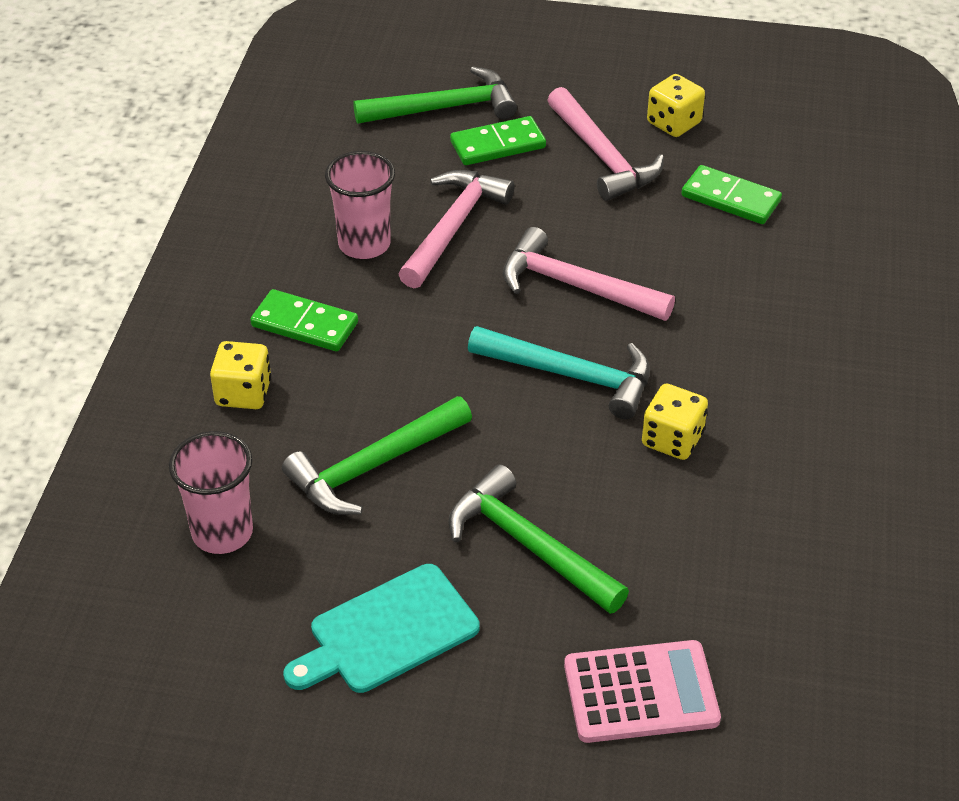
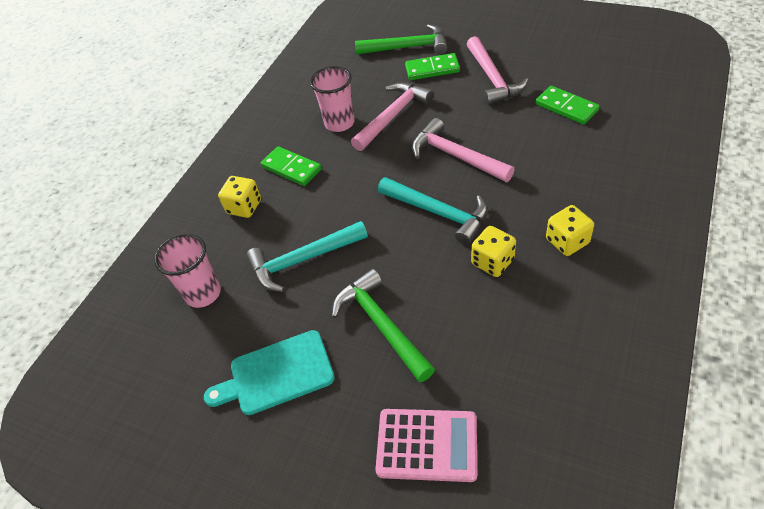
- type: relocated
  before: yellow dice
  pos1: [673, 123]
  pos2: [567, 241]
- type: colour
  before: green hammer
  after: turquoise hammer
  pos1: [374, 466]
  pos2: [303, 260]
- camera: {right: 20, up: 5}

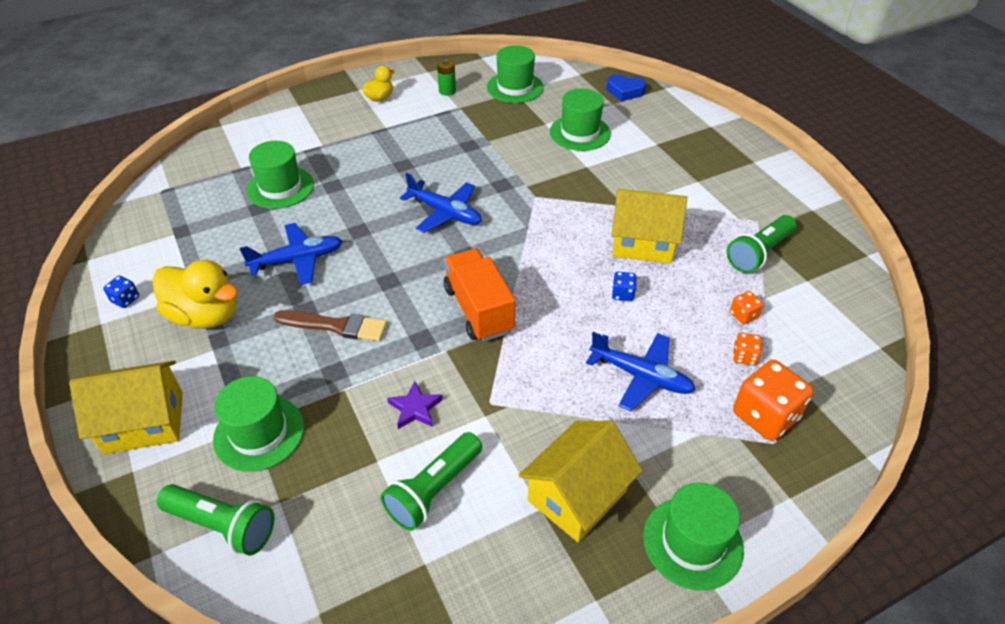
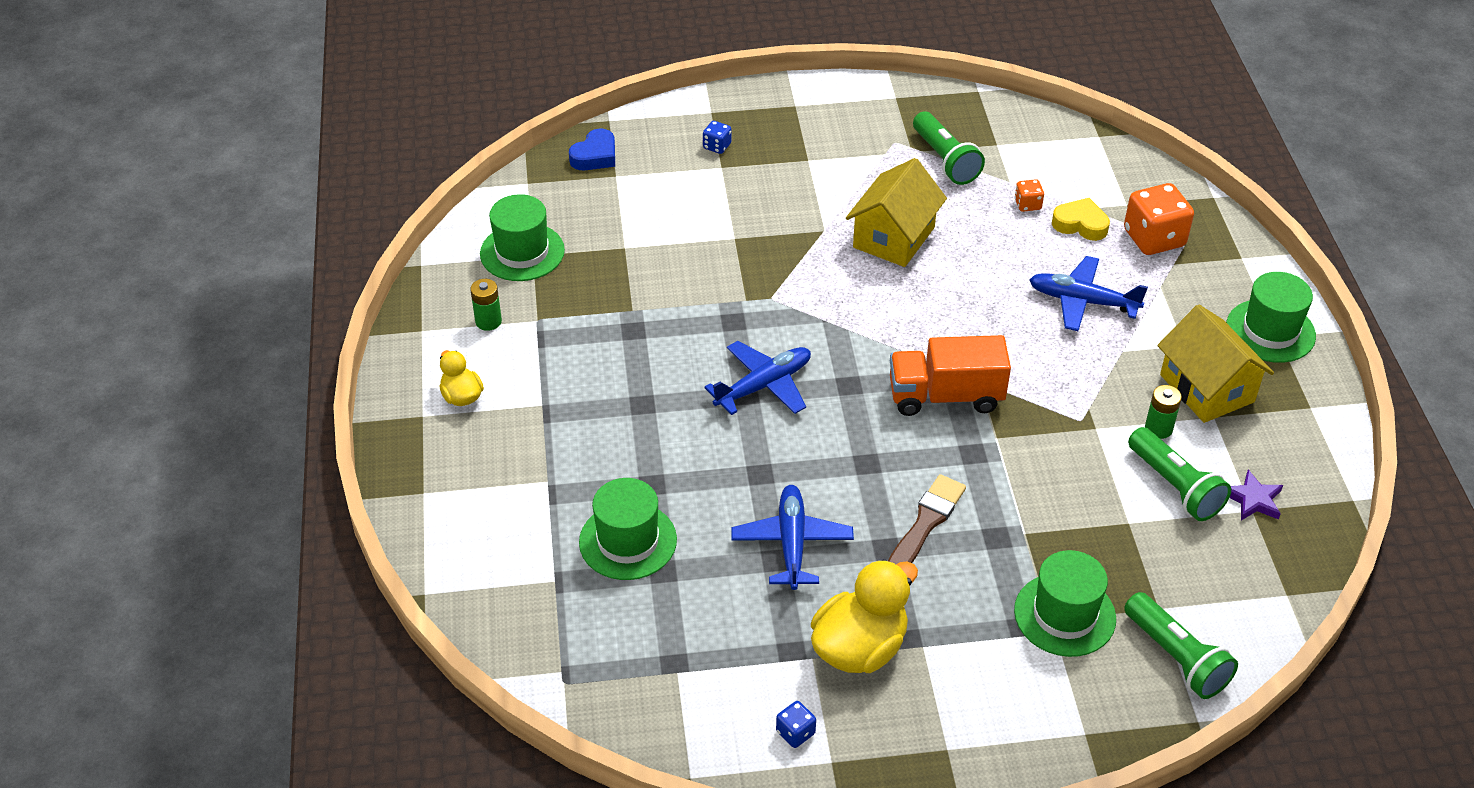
- type: missing
  before: green hat
  pos1: [580, 133]
- type: relocated
  before: blue dice
  pos1: [622, 294]
  pos2: [717, 146]
- type: spun
  before: blue plane
  pos1: [641, 376]
  pos2: [1082, 301]
  turn: -120
- type: exchanged
  before: orange dice
  after: yellow heart
  pos1: [744, 356]
  pos2: [1080, 224]
- type: missing
  before: yellow house
  pos1: [144, 422]
- type: relocated
  before: purple star
  pos1: [415, 408]
  pos2: [1253, 499]
- type: spun
  before: green flashlight
  pos1: [222, 526]
  pos2: [1176, 658]
  turn: 105
- type: appeared
  after: green battery
  pos2: [1158, 428]
- camera: {right: -70, up: 0}

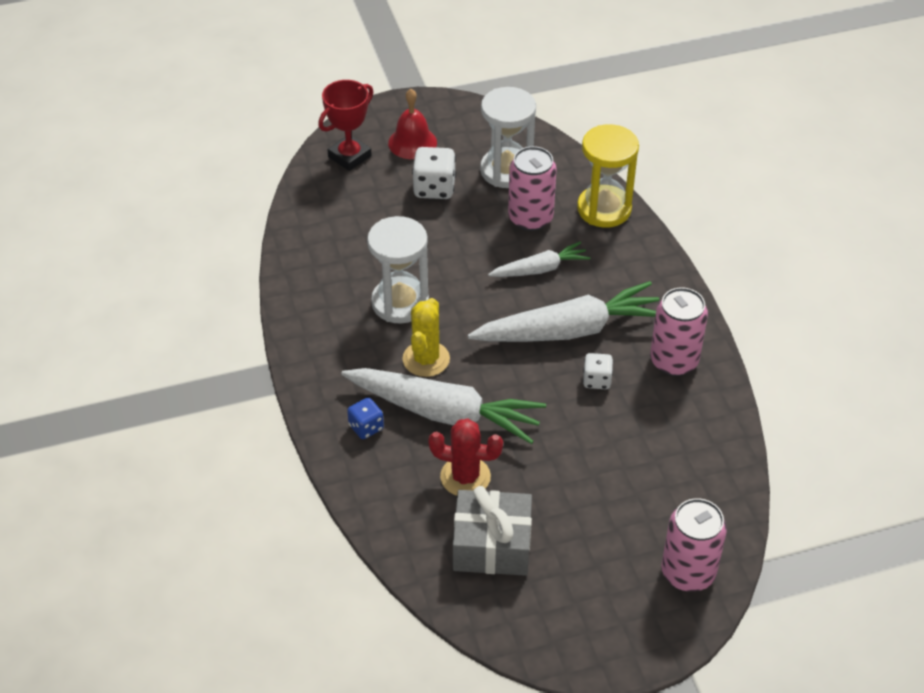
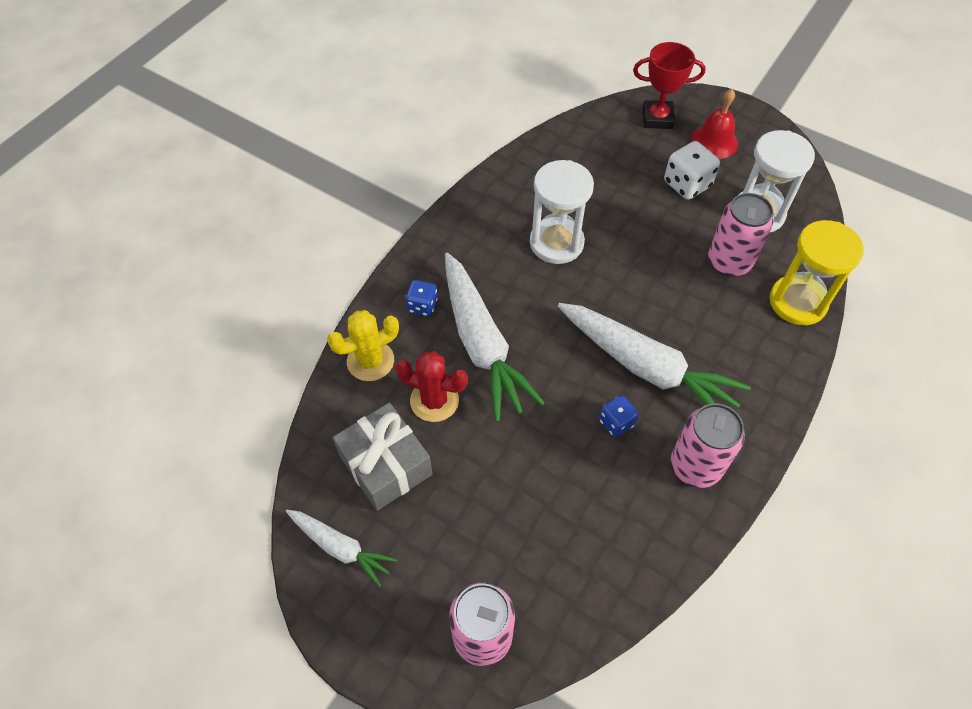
- type: relocated
  before: white carrot
  pos1: [540, 269]
  pos2: [341, 547]
- type: relocated
  before: yellow cactus
  pos1: [426, 359]
  pos2: [370, 361]
- type: colour
  before: white dice
  after: blue dice
  pos1: [596, 380]
  pos2: [616, 423]
- type: spun
  before: red cactus
  pos1: [465, 477]
  pos2: [434, 400]
  turn: -45
- camera: {right: 50, up: 10}

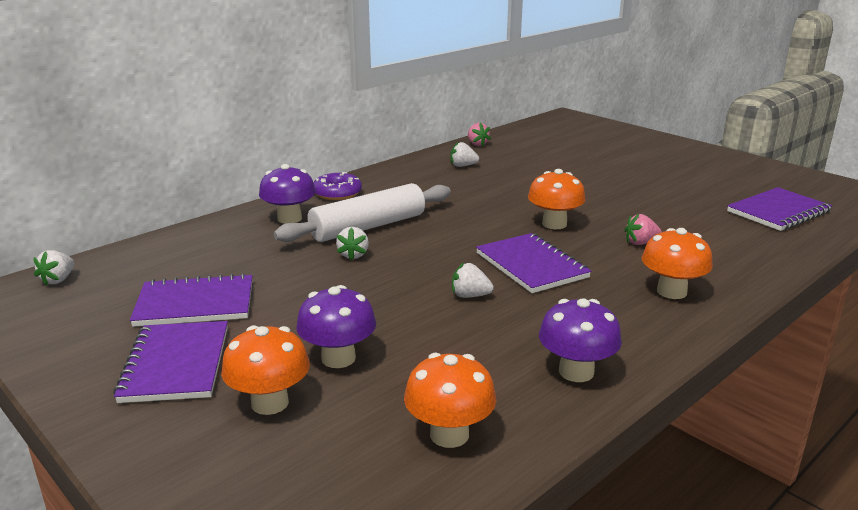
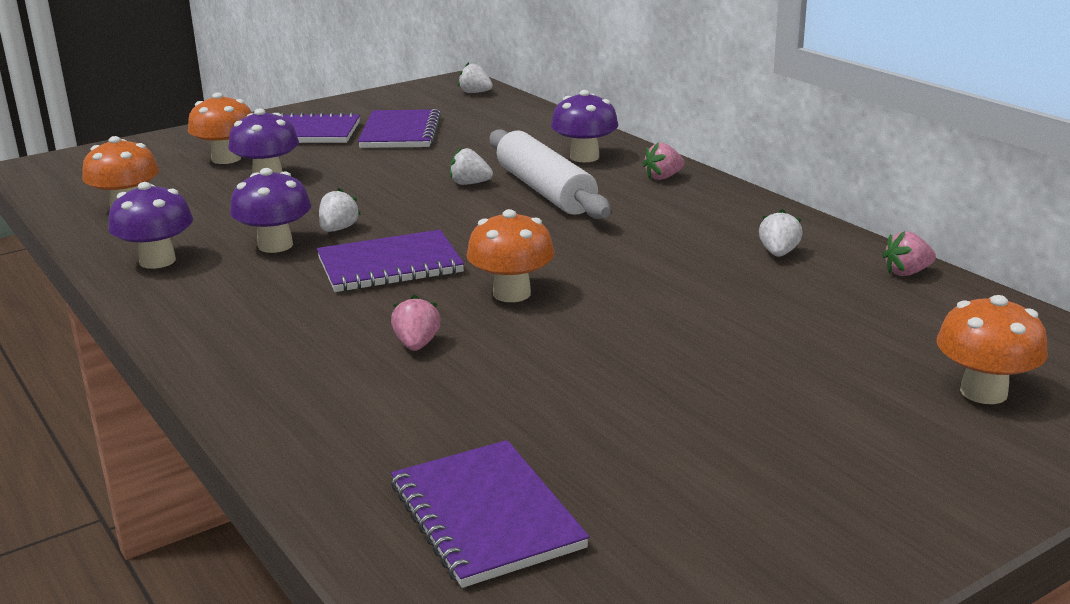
- type: exchanged
  before: purple donut
  after: pink strawberry
  pos1: [337, 193]
  pos2: [663, 177]
- type: relocated
  before: orange mushroom
  pos1: [671, 291]
  pos2: [983, 392]
- type: appeared
  after: purple mushroom
  pos2: [275, 245]
- camera: {right: 100, up: 0}

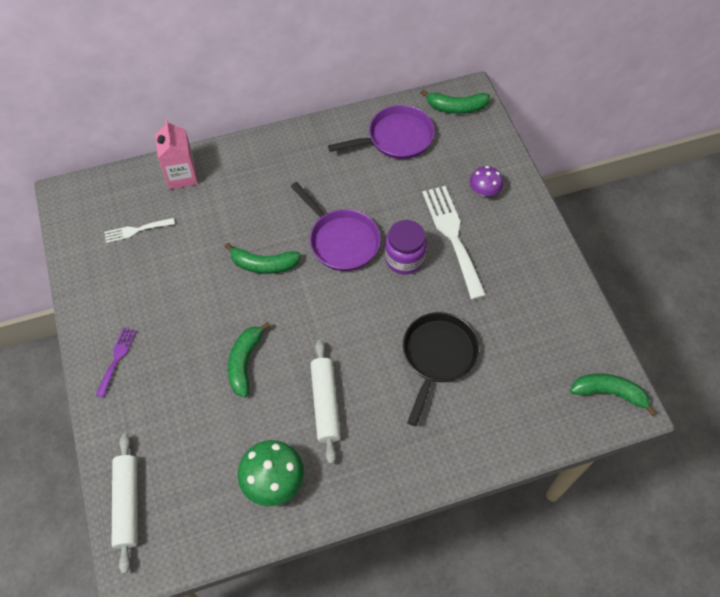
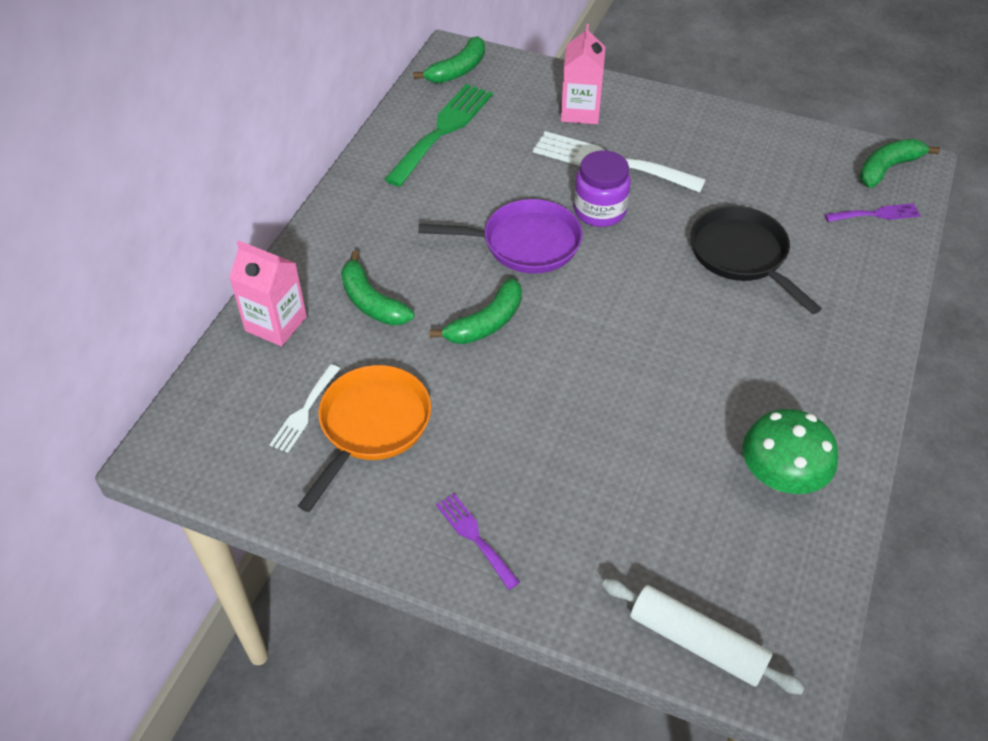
- type: exchanged
  before: purple pan
  after: green fork
  pos1: [396, 138]
  pos2: [443, 130]
- type: exchanged
  before: purple mushroom
  after: pink carton
  pos1: [484, 191]
  pos2: [580, 111]
- type: relocated
  before: green banana
  pos1: [245, 362]
  pos2: [371, 302]
- type: missing
  before: white rolling pin
  pos1: [325, 403]
- type: appeared
  after: purple fork
  pos2: [876, 214]
- type: appeared
  after: orange pan
  pos2: [371, 426]
- camera: {right: -50, up: -10}

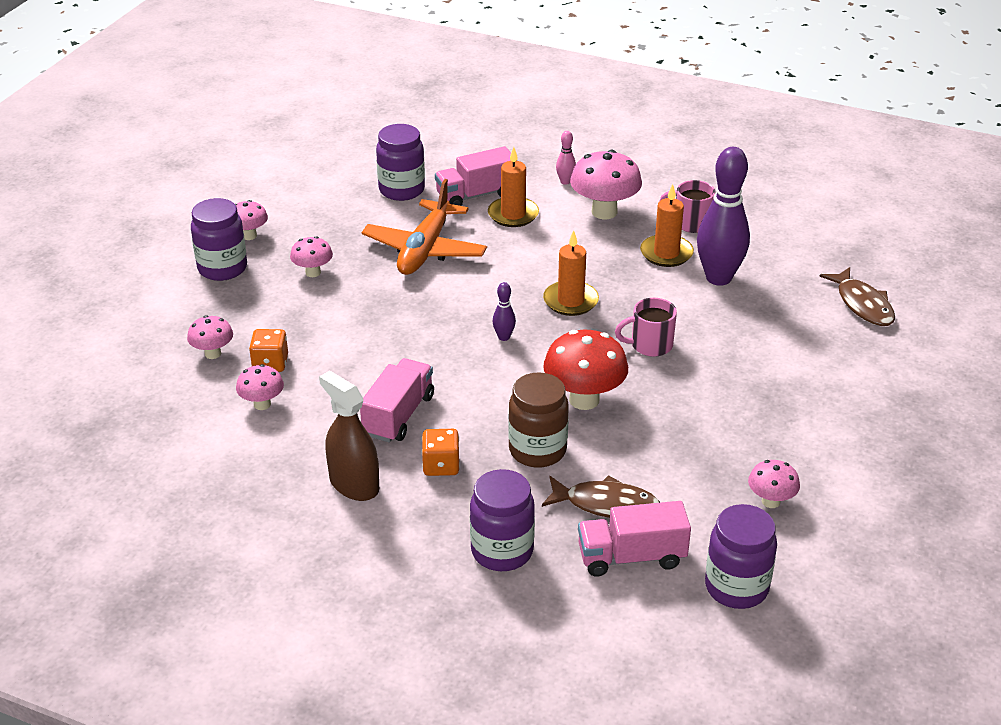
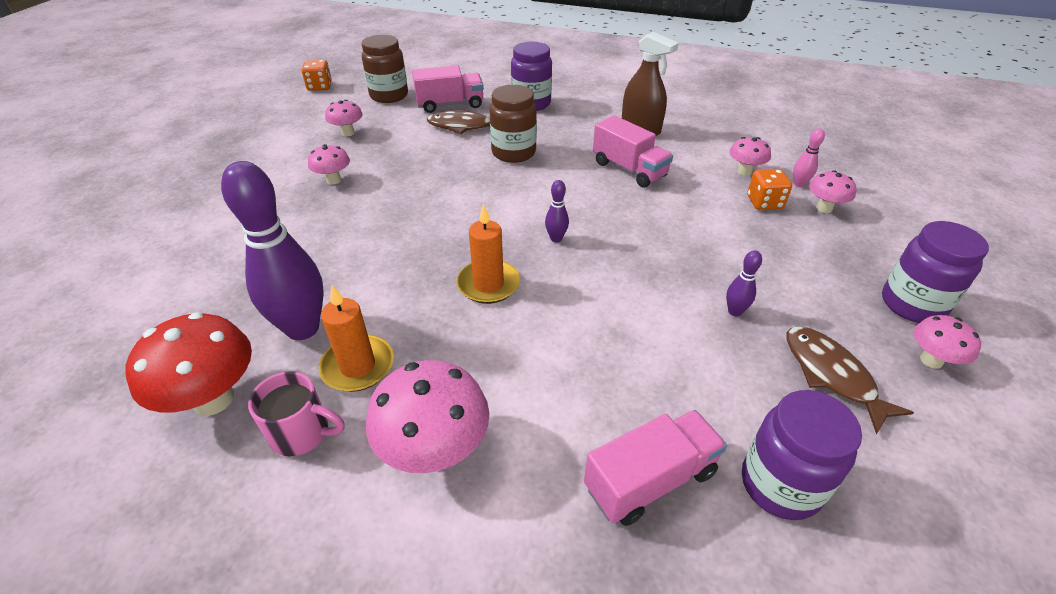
- type: relocated
  before: pink bowling pin
  pos1: [565, 182]
  pos2: [799, 184]
- type: missing
  before: orange candle
  pos1: [513, 214]
- type: missing
  before: orange plane
  pos1: [425, 249]
- type: relocated
  before: pink mushroom
  pos1: [313, 272]
  pos2: [333, 180]
- type: relocated
  before: brown fish
  pos1: [862, 304]
  pos2: [831, 375]
- type: missing
  before: pink mug
  pos1: [649, 345]
- type: relocated
  before: red mushroom
  pos1: [584, 400]
  pos2: [213, 399]
- type: spun
  before: pink truck
  pos1: [398, 415]
  pos2: [629, 169]
  turn: -60
- type: relocated
  before: orange dice
  pos1: [441, 465]
  pos2: [319, 87]
- type: colour
  before: purple jar
  after: brown jar
  pos1: [736, 587]
  pos2: [389, 96]
- type: appeared
  after: purple bowling pin
  pos2: [734, 311]
- camera: {right: 175, up: 5}

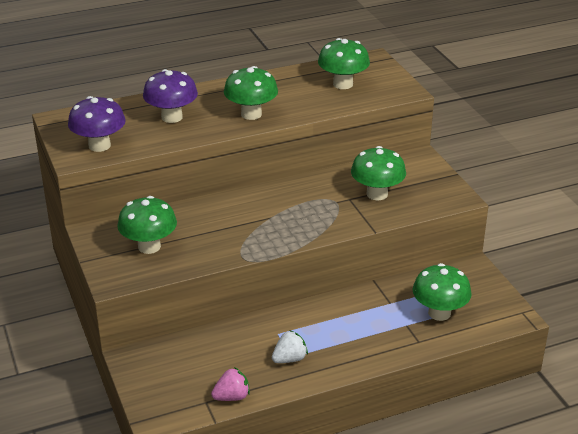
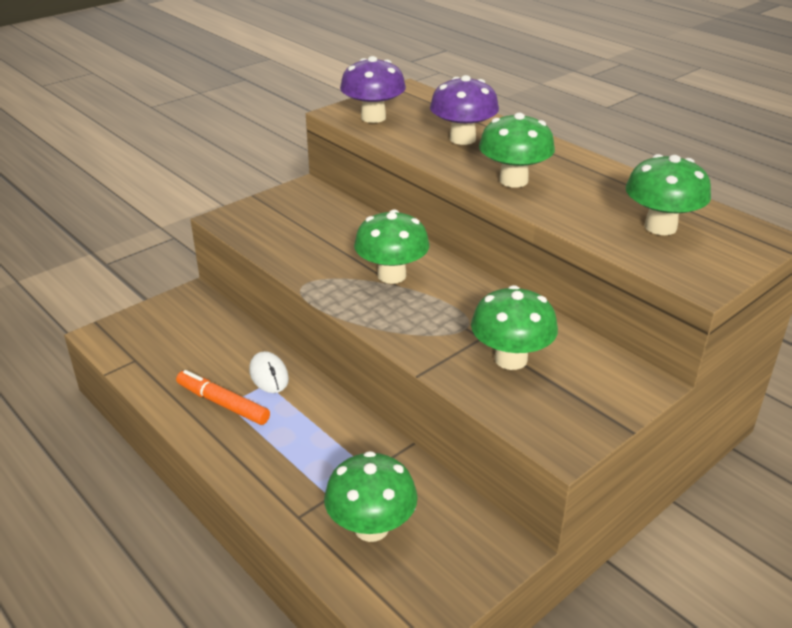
- type: relocated
  before: green mushroom
  pos1: [149, 246]
  pos2: [391, 275]
- type: exchanged
  before: white strawberry
  after: orange marker
  pos1: [289, 359]
  pos2: [223, 403]
- type: missing
  before: pink strawberry
  pos1: [232, 397]
- type: appeared
  after: white mouse
  pos2: [269, 375]
- camera: {right: 70, up: 0}

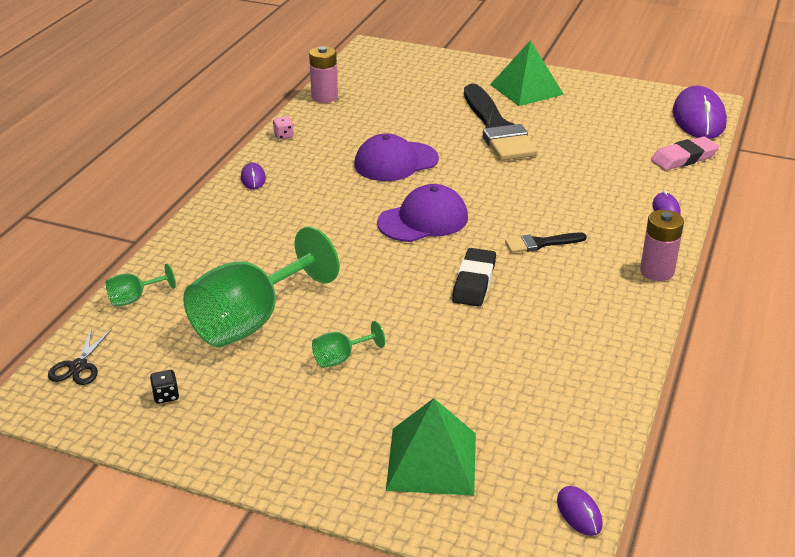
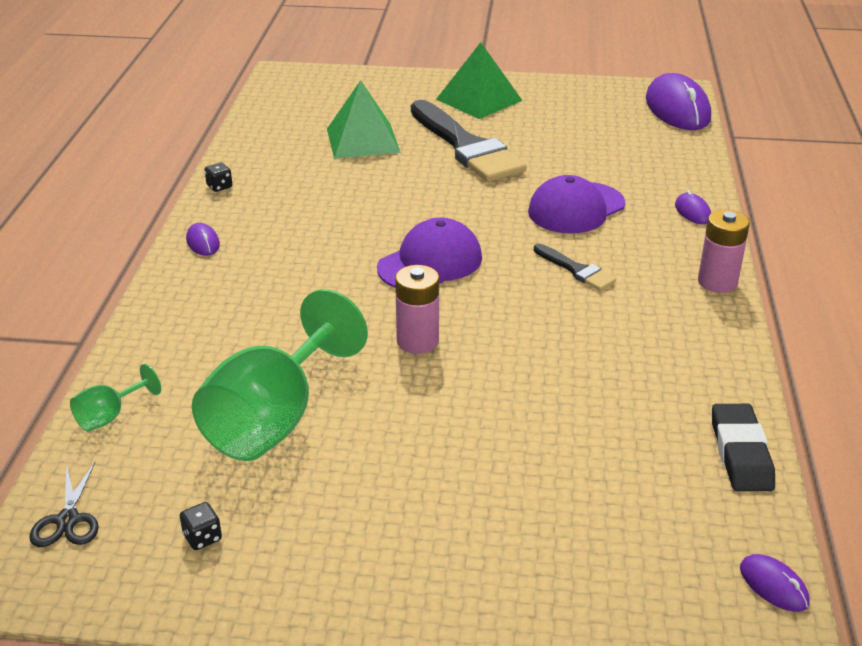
- type: relocated
  before: pink battery
  pos1: [324, 97]
  pos2: [417, 341]
- type: colour
  before: pink dice
  after: black dice
  pos1: [283, 136]
  pos2: [219, 186]
- type: relocated
  before: purple cap
  pos1: [395, 162]
  pos2: [576, 208]
- type: missing
  before: pink eraser
  pos1: [684, 158]
- type: spun
  before: black brush
  pos1: [540, 243]
  pos2: [576, 270]
  turn: -105
- type: relocated
  before: black eraser
  pos1: [474, 282]
  pos2: [740, 453]
- type: missing
  before: green goblet
  pos1: [341, 358]
- type: relocated
  before: green pyramid
  pos1: [431, 461]
  pos2: [363, 140]
- camera: {right: -15, up: 0}

